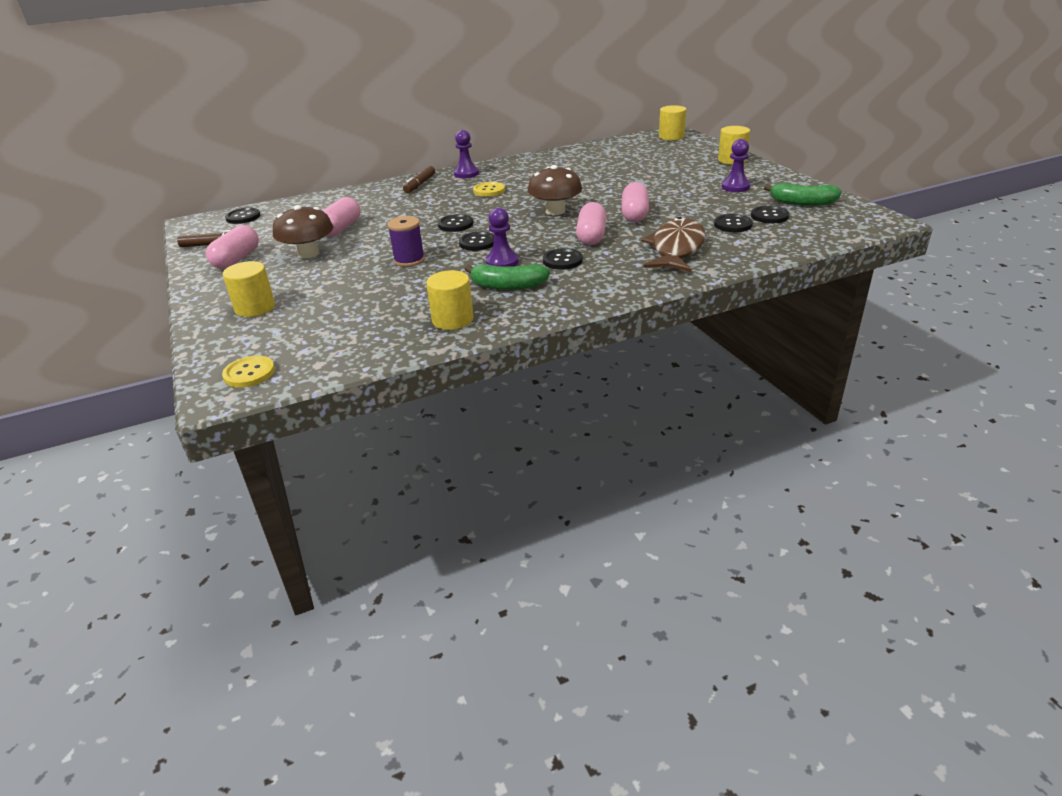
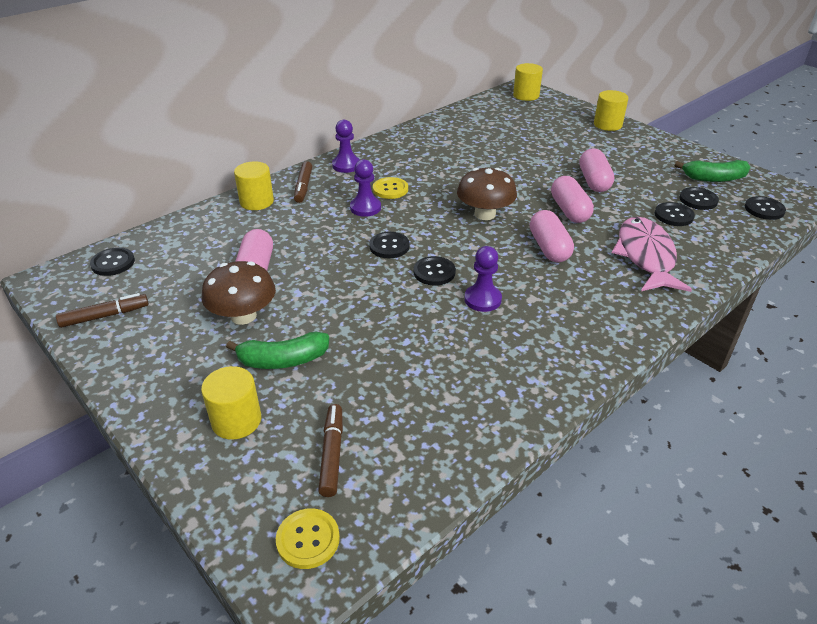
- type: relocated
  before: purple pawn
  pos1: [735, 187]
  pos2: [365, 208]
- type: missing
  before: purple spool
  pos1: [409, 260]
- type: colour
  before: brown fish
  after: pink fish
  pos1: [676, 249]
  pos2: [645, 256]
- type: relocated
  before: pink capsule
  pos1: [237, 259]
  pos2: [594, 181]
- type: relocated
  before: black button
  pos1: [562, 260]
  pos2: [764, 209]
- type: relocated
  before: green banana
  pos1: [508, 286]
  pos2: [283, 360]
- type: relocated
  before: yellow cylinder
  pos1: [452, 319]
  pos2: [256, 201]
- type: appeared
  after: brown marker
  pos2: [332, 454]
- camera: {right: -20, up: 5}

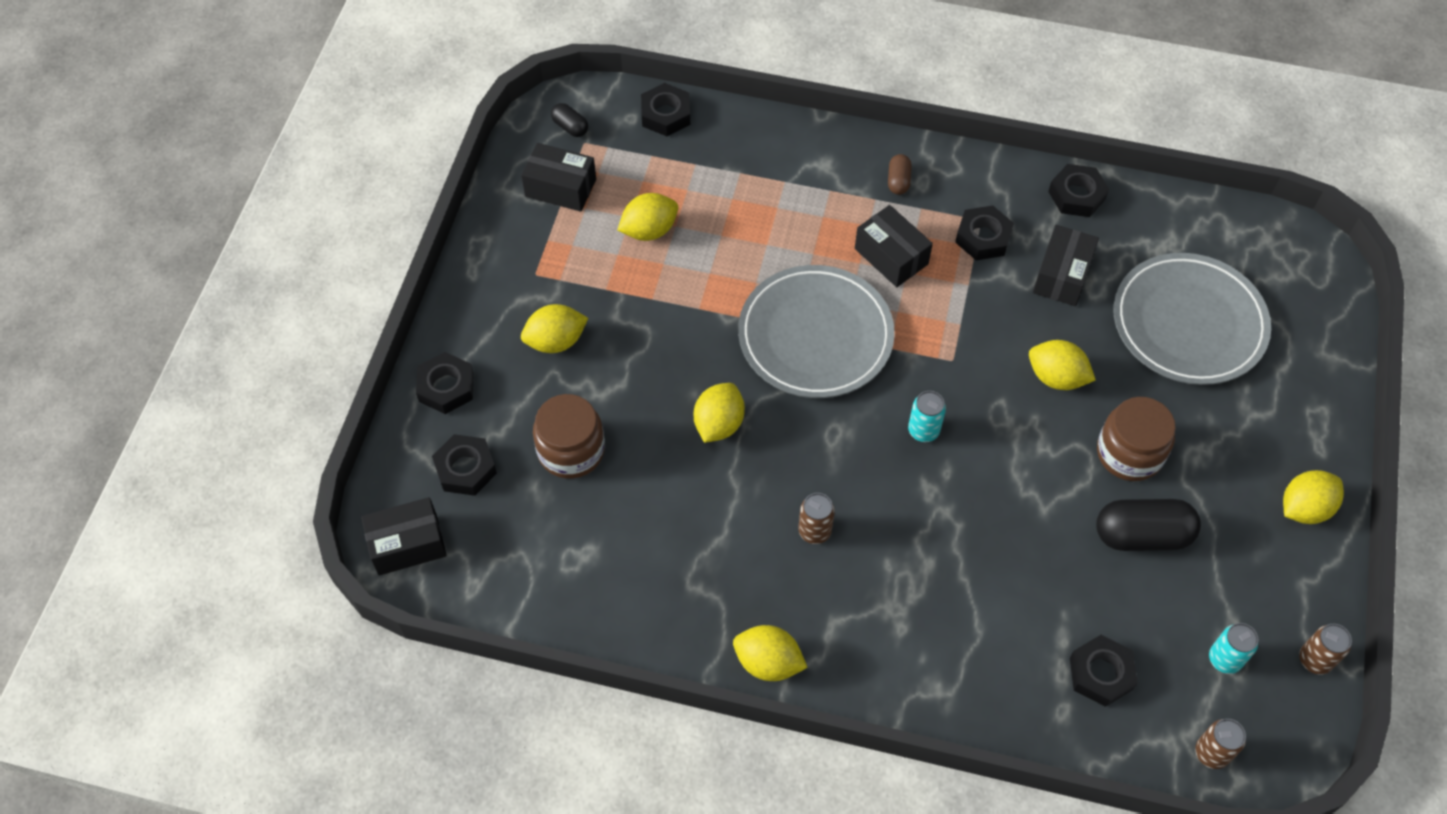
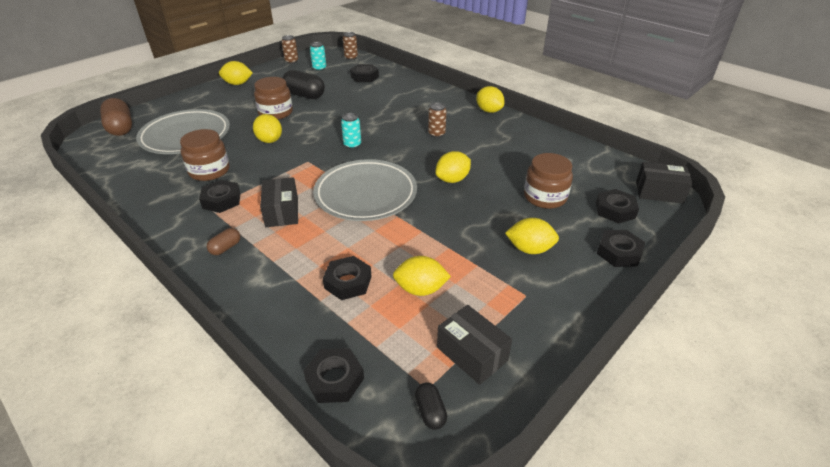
- type: relocated
  before: black nut
  pos1: [1076, 195]
  pos2: [348, 282]
- type: exchanged
  before: black box
  after: brown jar
  pos1: [1062, 275]
  pos2: [209, 171]
- type: appeared
  after: brown capsule
  pos2: [121, 128]
- camera: {right: -150, up: -20}

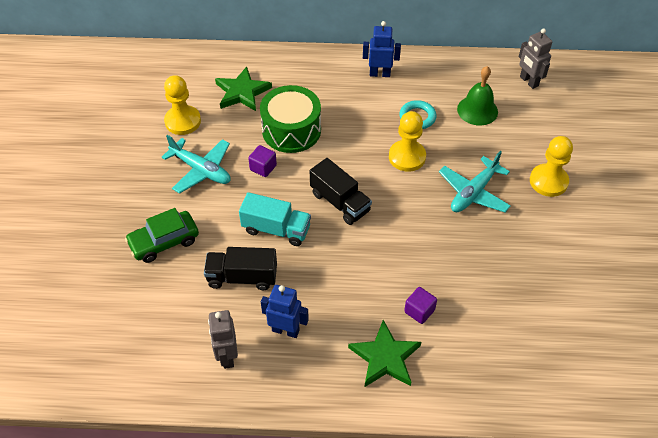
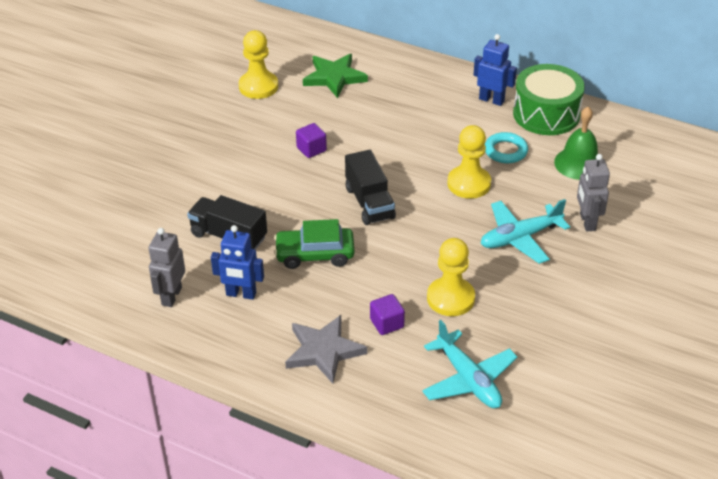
- type: relocated
  before: grey robot
  pos1: [528, 81]
  pos2: [587, 222]
- type: relocated
  before: green drum
  pos1: [291, 130]
  pos2: [546, 114]
- type: relocated
  before: turquoise plane
  pos1: [201, 170]
  pos2: [468, 379]
- type: relocated
  before: yellow pawn
  pos1: [548, 181]
  pos2: [450, 298]
- type: missing
  before: turquoise truck
  pos1: [276, 229]
- type: relocated
  before: green car
  pos1: [164, 242]
  pos2: [315, 254]
- type: spun
  before: blue robot
  pos1: [285, 330]
  pos2: [241, 294]
  turn: 150
- type: colour
  before: green star
  after: grey star
  pos1: [385, 357]
  pos2: [324, 351]
- camera: {right: 25, up: -10}

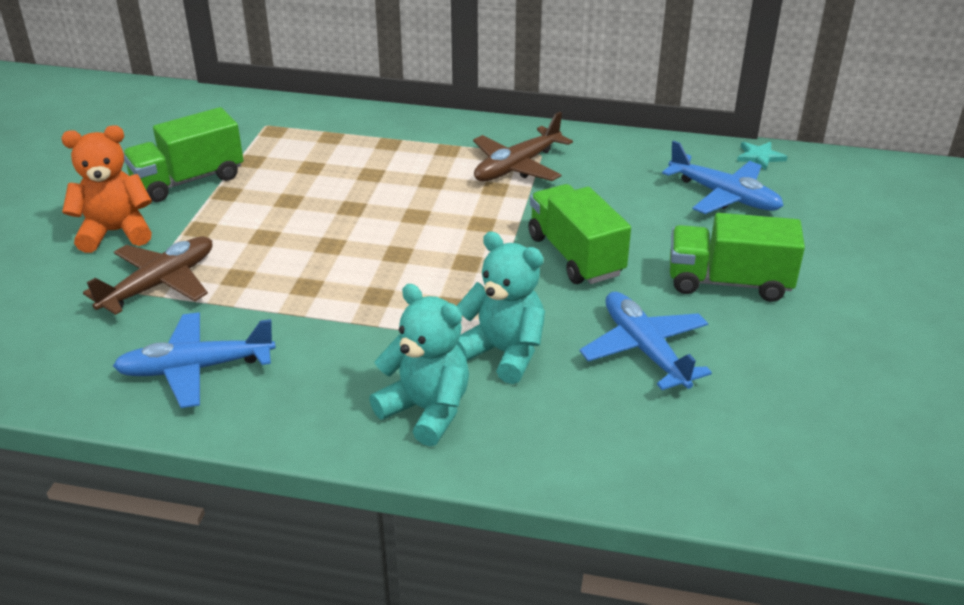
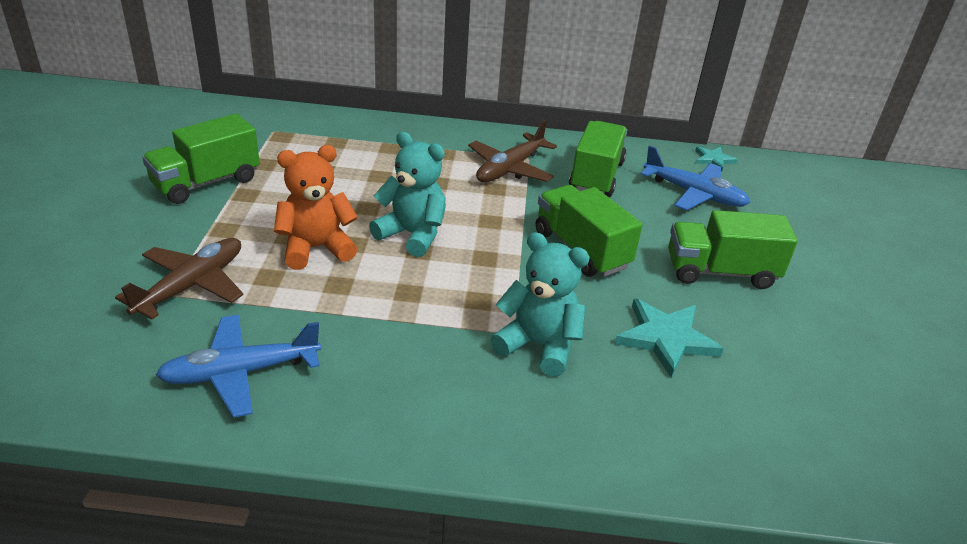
- type: relocated
  before: orange teddy bear
  pos1: [116, 232]
  pos2: [316, 248]
- type: relocated
  before: turquoise teddy bear
  pos1: [426, 410]
  pos2: [412, 234]
- type: exchanged
  before: blue plane
  after: turquoise star
  pos1: [645, 350]
  pos2: [666, 338]
- type: appeared
  after: green truck
  pos2: [596, 176]
- camera: {right: -10, up: 0}

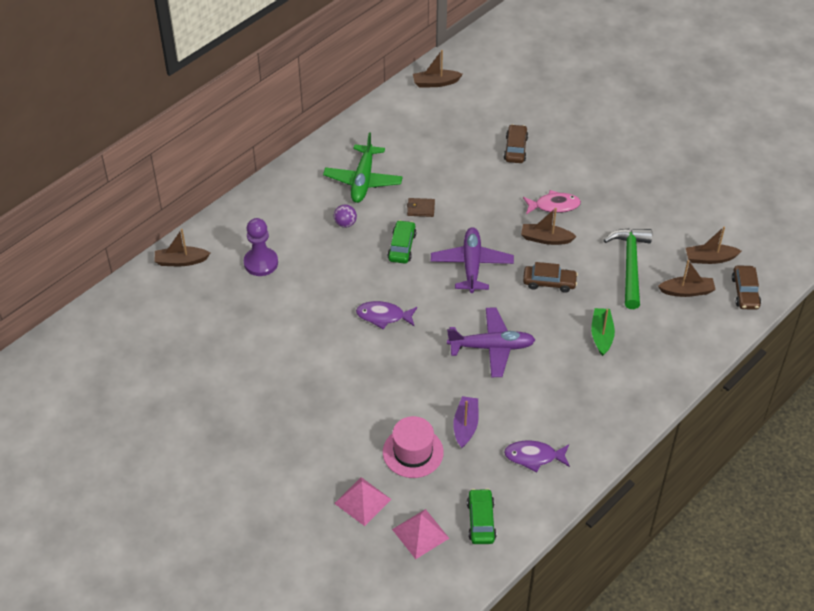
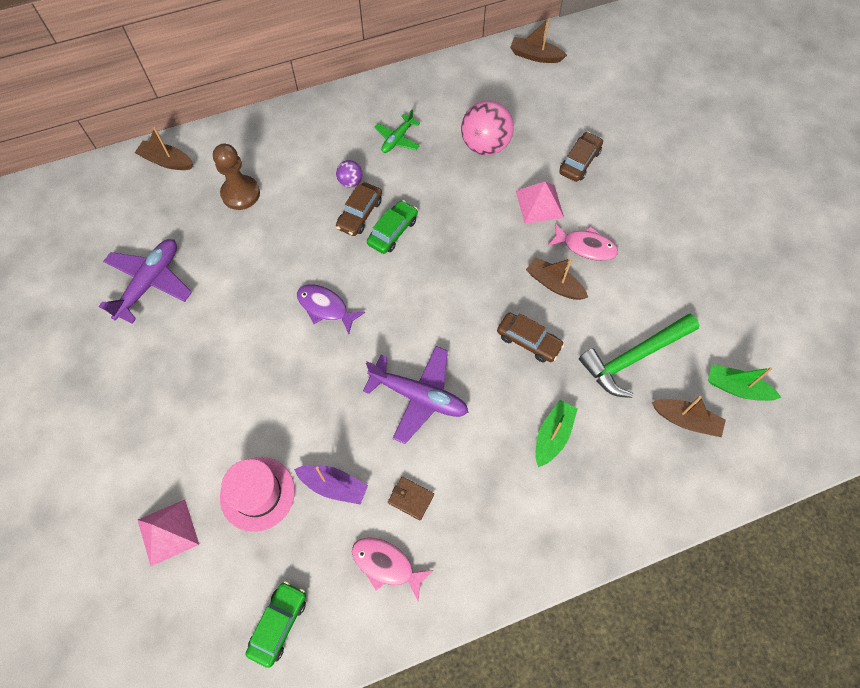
- type: size
  before: green plane
  pos1: [363, 180]
  pos2: [397, 139]
  scale: 0.58
- type: relocated
  before: brown wallet
  pos1: [421, 209]
  pos2: [411, 498]
- type: colour
  before: purple pawn
  after: brown pawn
  pos1: [261, 263]
  pos2: [240, 194]
- type: relocated
  before: purple plane
  pos1: [471, 265]
  pos2: [150, 283]
- type: colour
  before: brown boat
  after: green boat
  pos1: [710, 258]
  pos2: [736, 388]
- type: spun
  before: green hammer
  pos1: [630, 265]
  pos2: [634, 357]
  turn: -150
- type: relocated
  before: brown car
  pos1: [745, 292]
  pos2: [359, 214]
- type: spun
  before: purple boat
  pos1: [465, 425]
  pos2: [333, 486]
  turn: 75
- type: colour
  before: purple fish
  after: pink fish
  pos1: [534, 457]
  pos2: [386, 565]
- type: relocated
  before: pink pyramid
  pos1: [420, 533]
  pos2: [539, 204]
- type: appeared
  after: pink ball
  pos2: [485, 145]
- camera: {right: 25, up: 15}

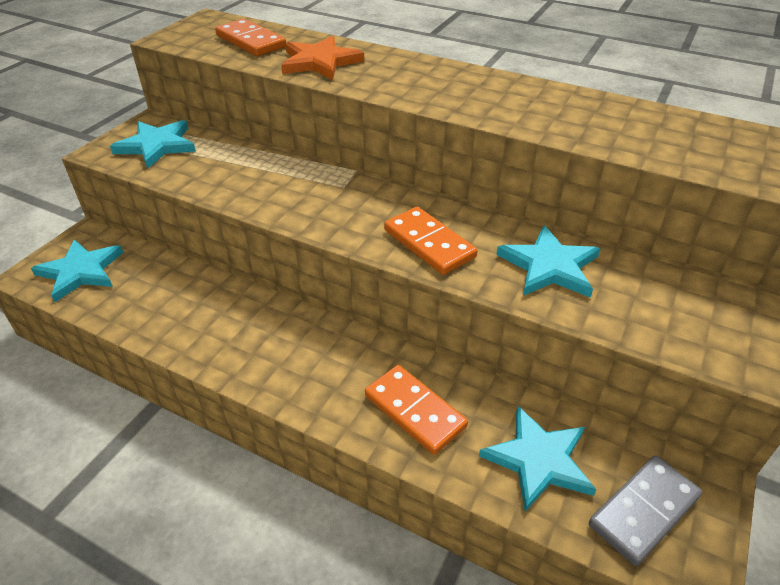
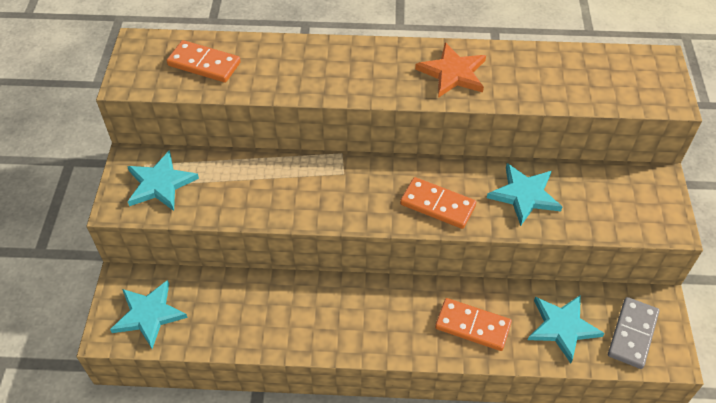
- type: relocated
  before: orange star
  pos1: [320, 62]
  pos2: [453, 73]
- camera: {right: -25, up: 10}

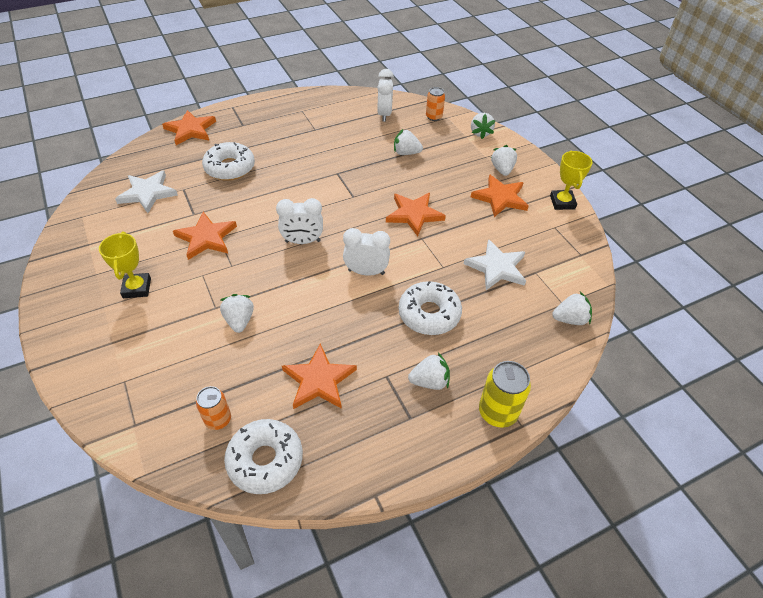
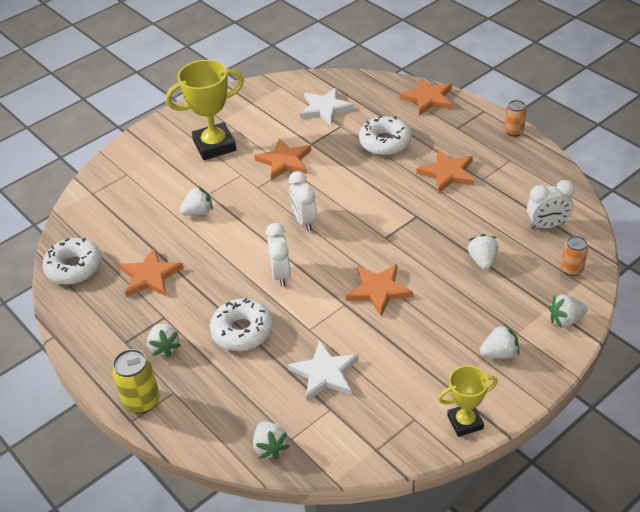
- type: relocated
  before: orange star
  pos1: [500, 198]
  pos2: [447, 173]
- type: size
  before: yellow trophy
  pos1: [137, 288]
  pos2: [214, 146]
  scale: 1.69
- type: relocated
  before: orange can
  pos1: [218, 419]
  pos2: [514, 131]
- camera: {right: 80, up: -5}

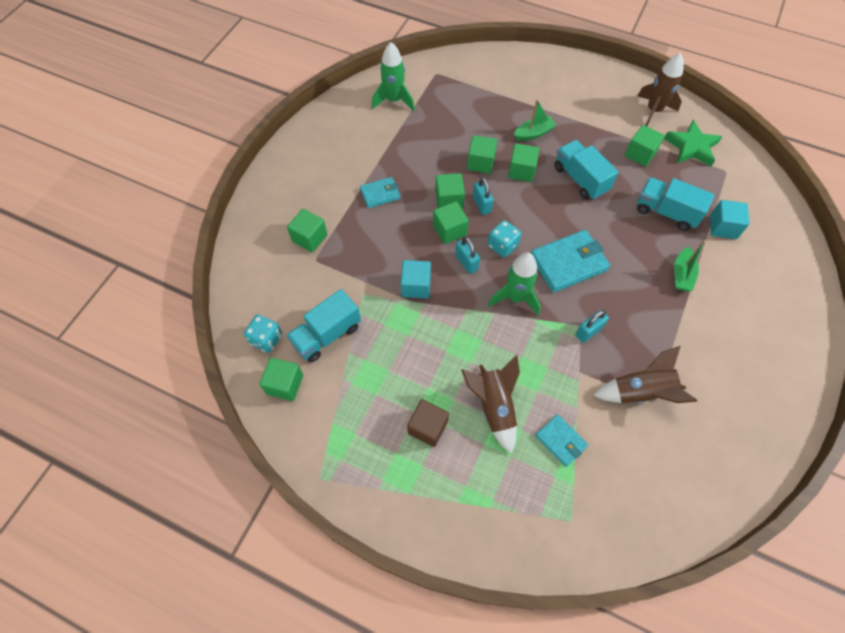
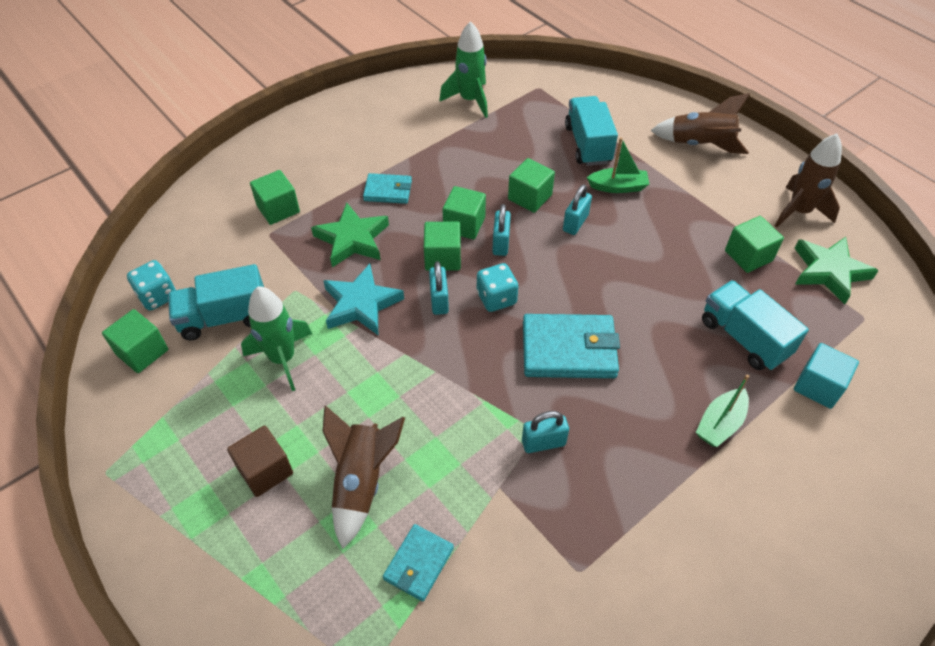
- type: relocated
  before: turquoise truck
  pos1: [580, 179]
  pos2: [588, 144]
- type: exchanged
  before: green cube
  after: turquoise padlock
  pos1: [521, 171]
  pos2: [575, 223]
- type: relocated
  before: green rocket
  pos1: [515, 297]
  pos2: [283, 358]
- type: exchanged
  before: turquoise cube
  after: turquoise star
  pos1: [416, 286]
  pos2: [361, 304]
- type: relocated
  before: brown rocket
  pos1: [640, 392]
  pos2: [700, 145]
- type: spun
  before: turquoise wallet
  pos1: [561, 441]
  pos2: [419, 563]
  turn: 45
- type: appeared
  after: green star
  pos2: [352, 239]
- camera: {right: 25, up: -10}

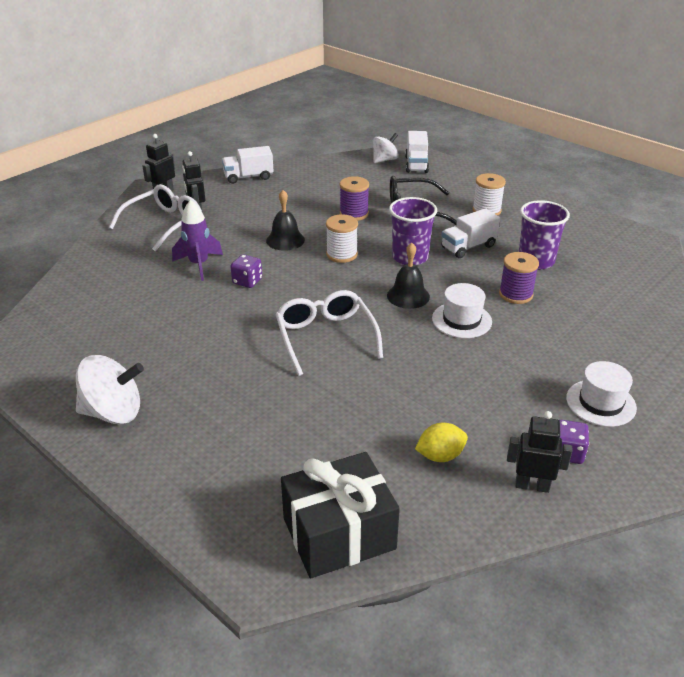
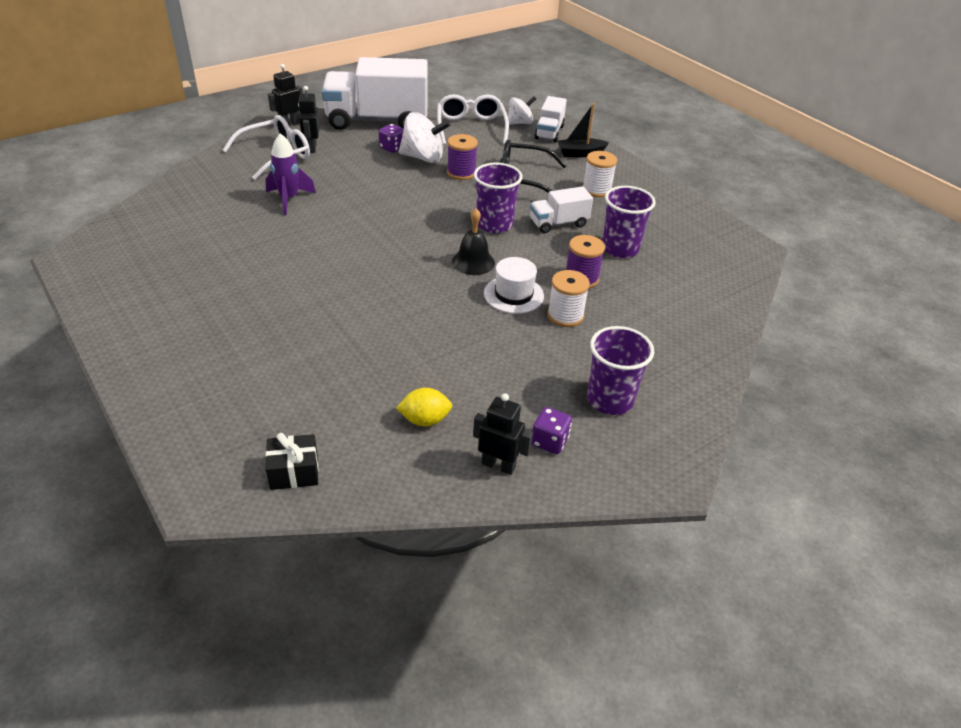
- type: size
  before: white truck
  pos1: [248, 177]
  pos2: [377, 121]
  scale: 2.08
- type: missing
  before: black bell
  pos1: [285, 240]
- type: relocated
  before: white spool
  pos1: [341, 254]
  pos2: [565, 315]
- type: relocated
  before: purple dice
  pos1: [247, 281]
  pos2: [392, 148]
- type: relocated
  before: white glasses
  pos1: [325, 337]
  pos2: [471, 127]
- type: relocated
  before: white spinning top
  pos1: [113, 412]
  pos2: [423, 158]
- type: exchanged
  before: white hat
  after: purple cup
  pos1: [600, 403]
  pos2: [610, 400]
- type: size
  before: black gift
  pos1: [339, 533]
  pos2: [294, 472]
  scale: 0.53
- type: appeared
  after: black boat
  pos2: [580, 153]
- camera: {right: 10, up: 5}

